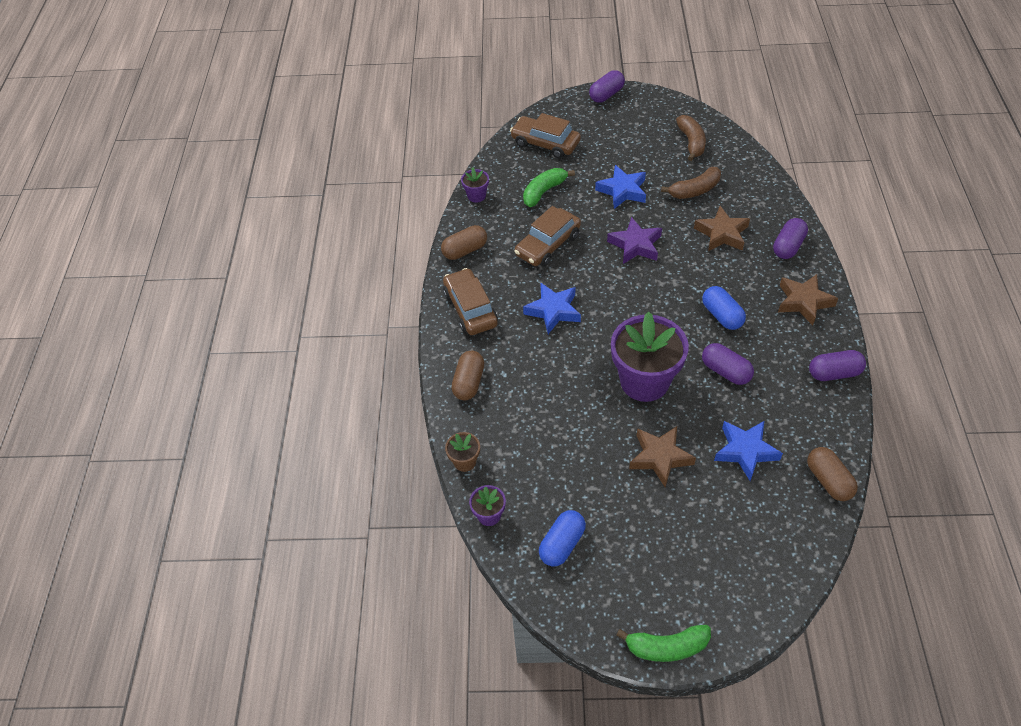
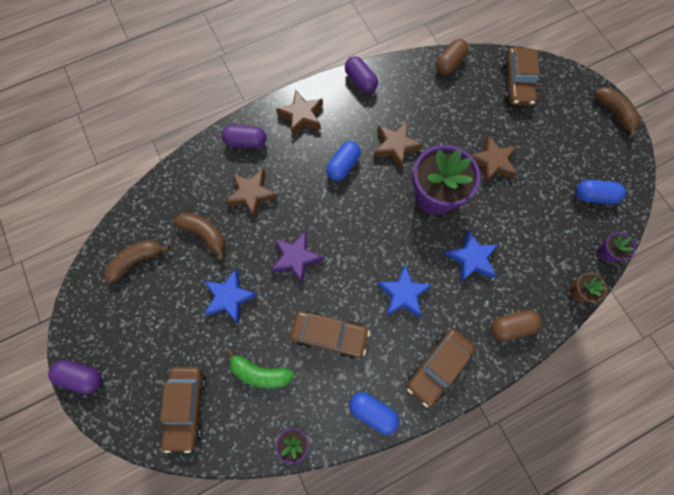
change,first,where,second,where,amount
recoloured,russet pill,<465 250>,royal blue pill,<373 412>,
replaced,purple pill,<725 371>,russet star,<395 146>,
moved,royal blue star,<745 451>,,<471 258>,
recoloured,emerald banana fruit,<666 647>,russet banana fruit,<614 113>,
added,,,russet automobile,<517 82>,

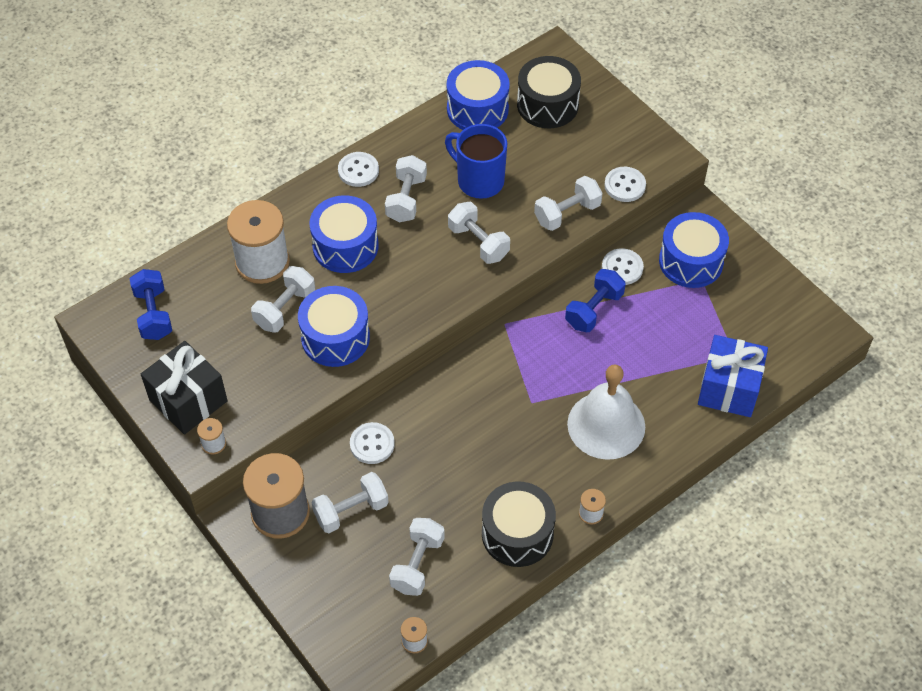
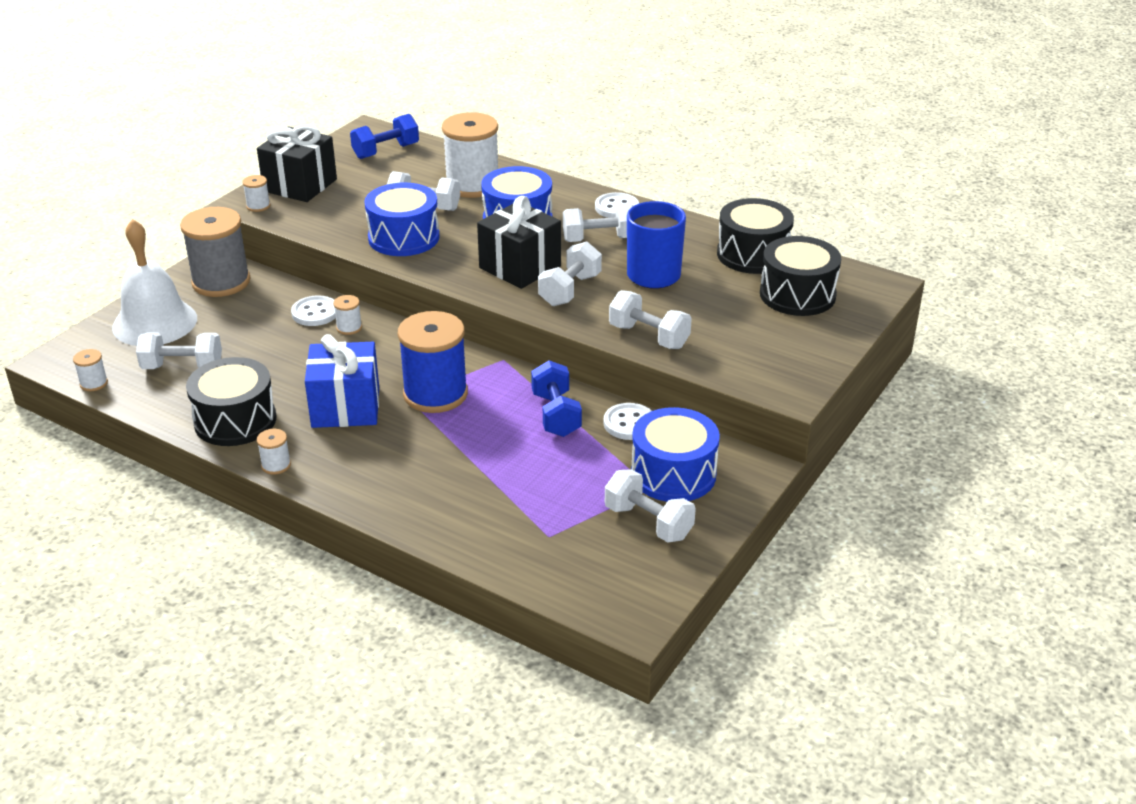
change,first,where,second,where,amount
recoloured,royal blue drum,<477 109>,jet-black drum,<753 254>,
removed,white button,<625 185>,,,
turned,royal blue hand weight,<594 310>,,<556 415>,60 degrees clockwise
moved,royal blue wrapped gift,<728 388>,,<345 407>,
moved,white school bell,<606 425>,,<155 322>,
moved,white hand weight,<351 511>,,<648 522>,
added,,,jet-black wrapped gift,<520 267>,
added,,,white spool,<349 328>,
added,,,royal blue spool,<435 394>,

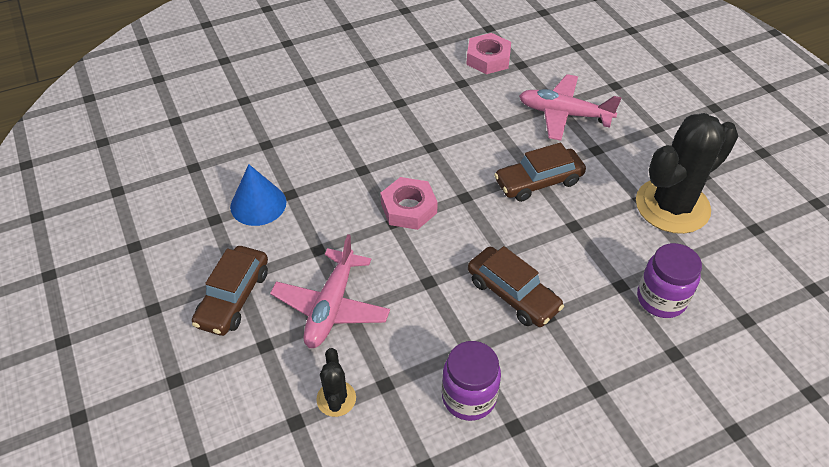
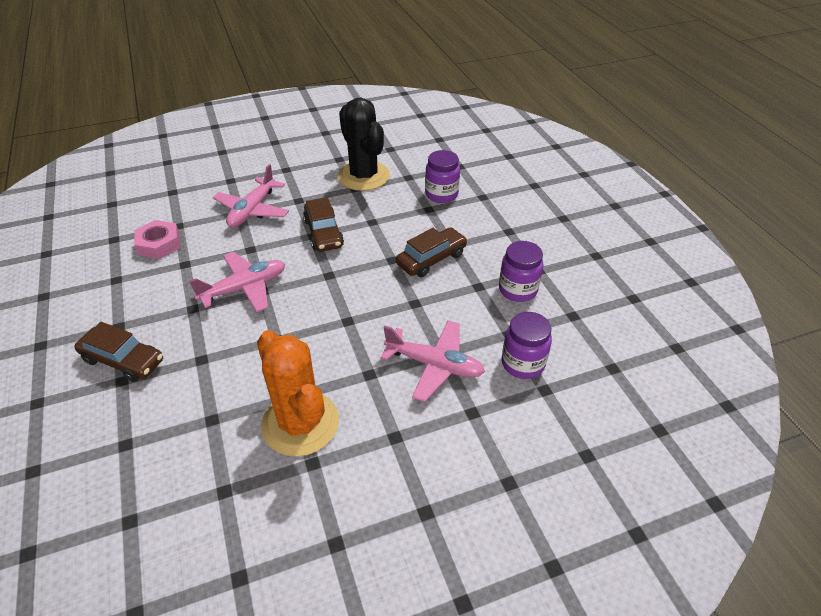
change,first,where,second,where,amount
replaced,royal blue cone,<258 204>,bright orange saguaro cactus,<300 423>,
removed,pink nut,<408 208>,,,
moved,russet automobile,<233 297>,,<123 360>,
replaced,jet-black saguaro cactus,<336 399>,purple jam jar,<523 363>,
added,,,pink toy plane,<244 288>,

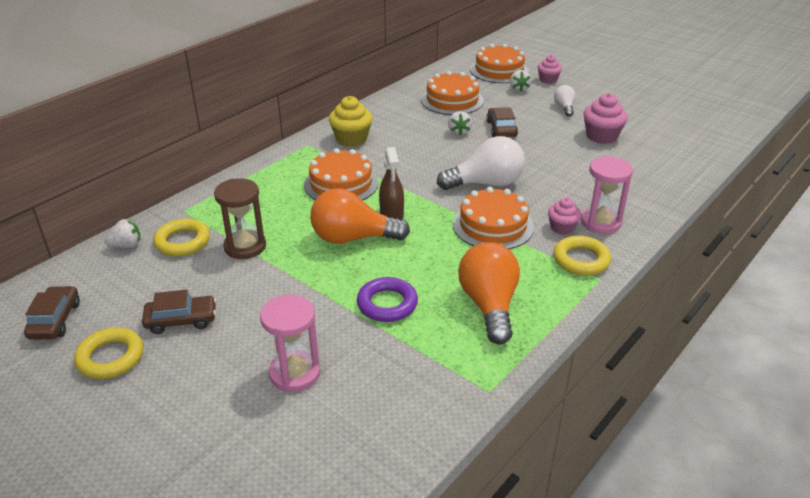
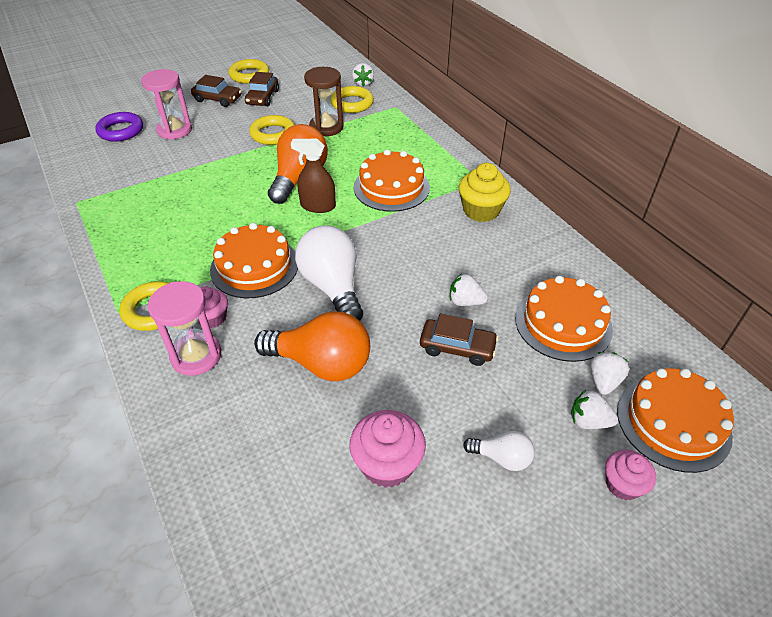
change,first,where,second,where,amount
turned,white light bulb,<486 183>,,<332 287>,150 degrees clockwise
moved,bright orange light bulb,<489 305>,,<321 363>,
moved,purple torus,<387 304>,,<121 131>,
moved,russet automobile,<55 320>,,<218 99>,
added,,,golden torus,<273 134>,
added,,,white strawberry,<603 381>,

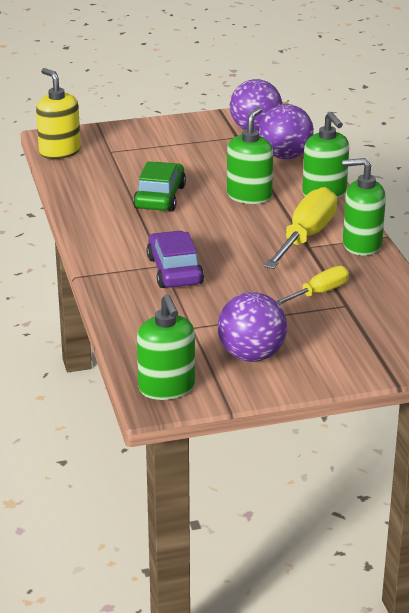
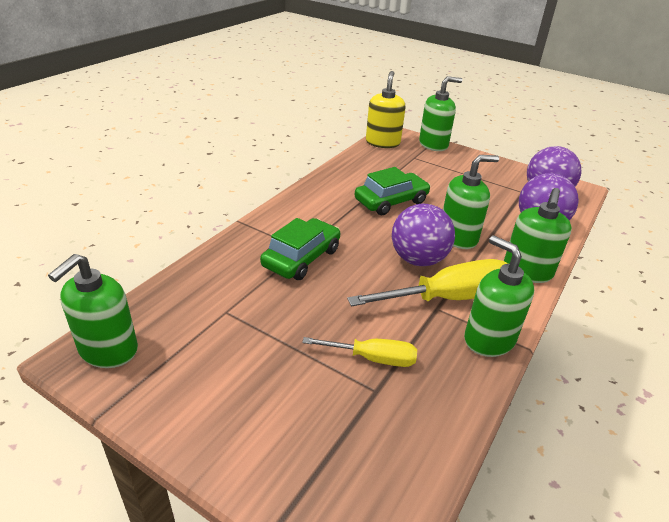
change,first,where,second,where,amount
recoloured,purple automobile,<174 270>,emerald automobile,<301 258>,
moved,purple play ball,<251 355>,,<418 259>,
added,,,emerald pump bottle,<433 144>,

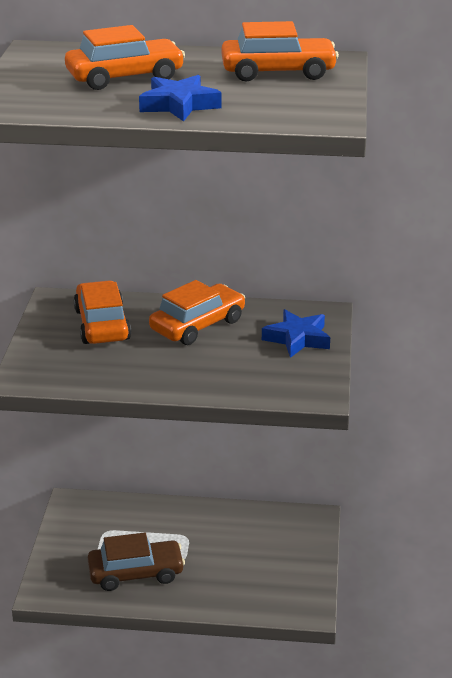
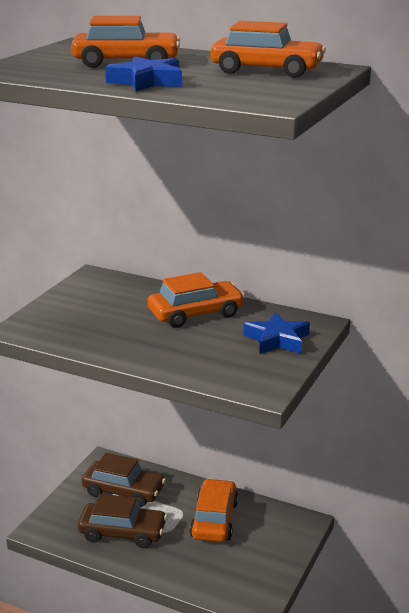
change,first,where,second,where,amount
moved,bright orange automobile,<102 324>,,<214 519>,
added,,,russet automobile,<123 491>,

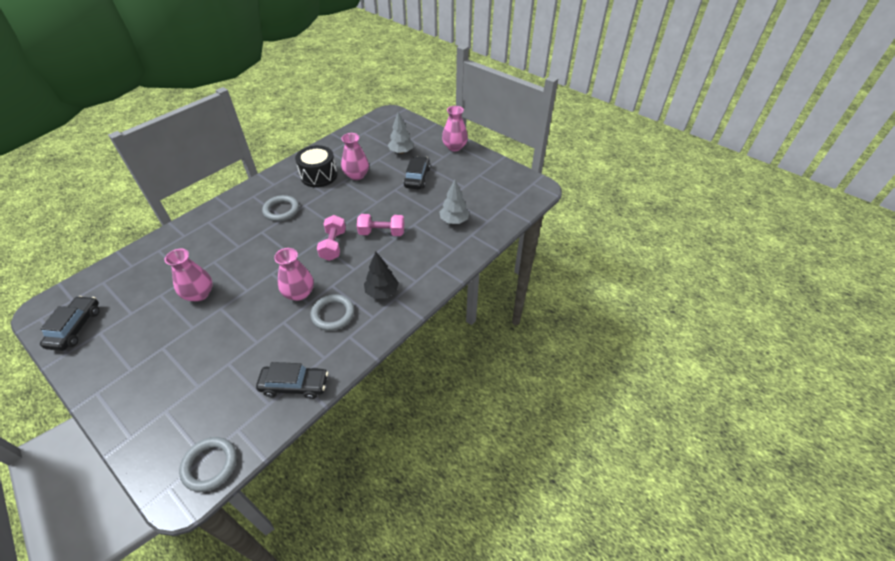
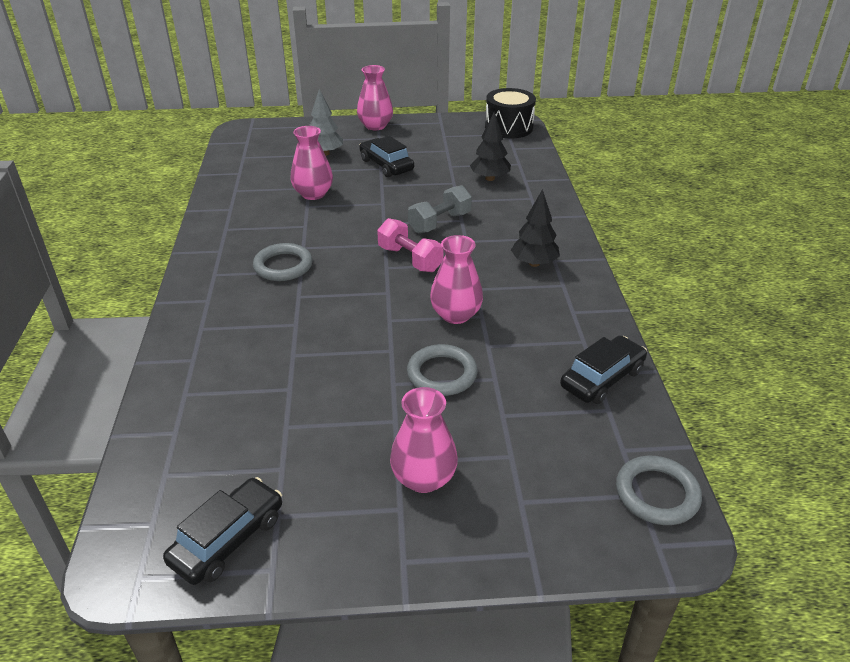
change,first,where,second,where,amount
moved,jet-black drum,<319 176>,,<508 127>,
recoloured,ash-grey fir tree,<454 220>,jet-black fir tree,<490 178>,
recoloured,pink hand weight,<382 233>,ash-grey hand weight,<439 223>,
moved,pink flower vase,<199 294>,,<423 478>,
moved,ash-grey torus,<333 314>,,<442 374>,
turned,jet-black automobile,<76 328>,,<228 539>,75 degrees clockwise

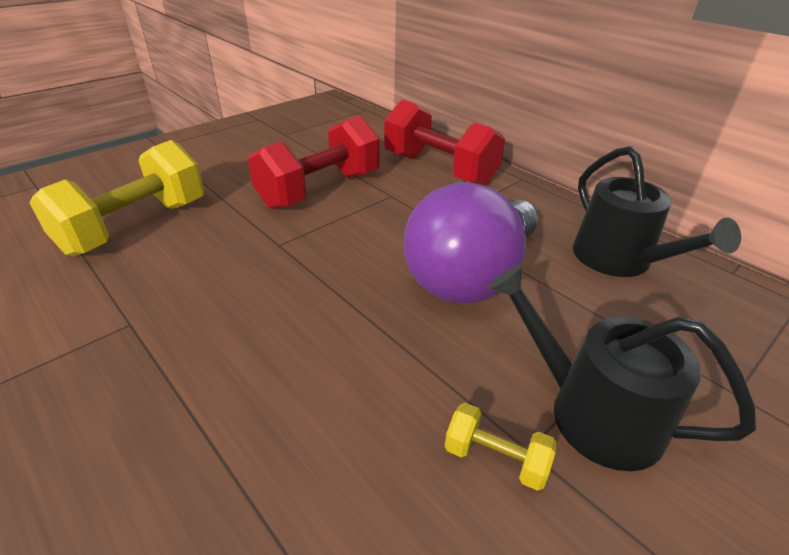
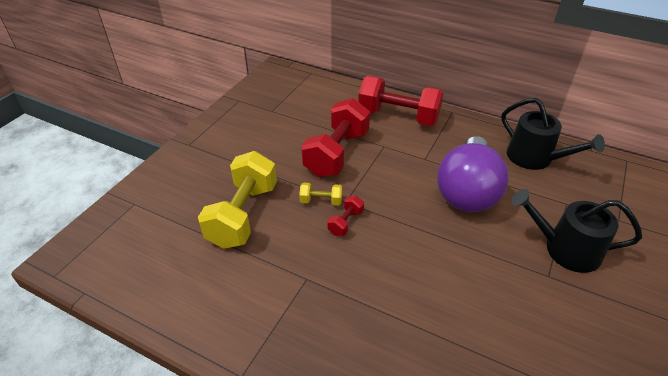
change,first,where,second,where,amount
moved,golden hand weight,<495 458>,,<321 201>,
added,,,crimson hand weight,<345 222>,

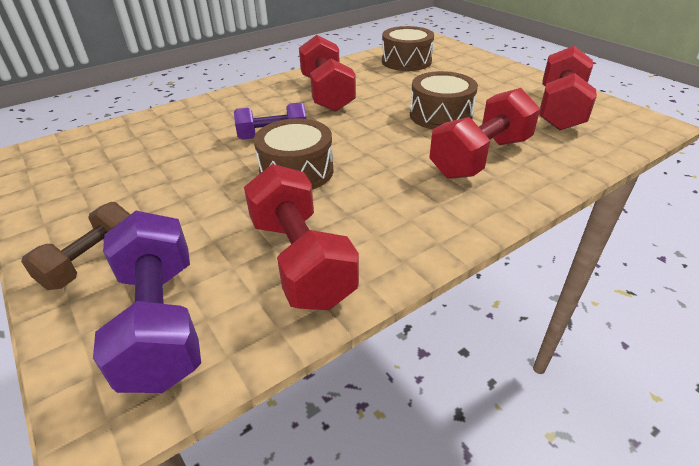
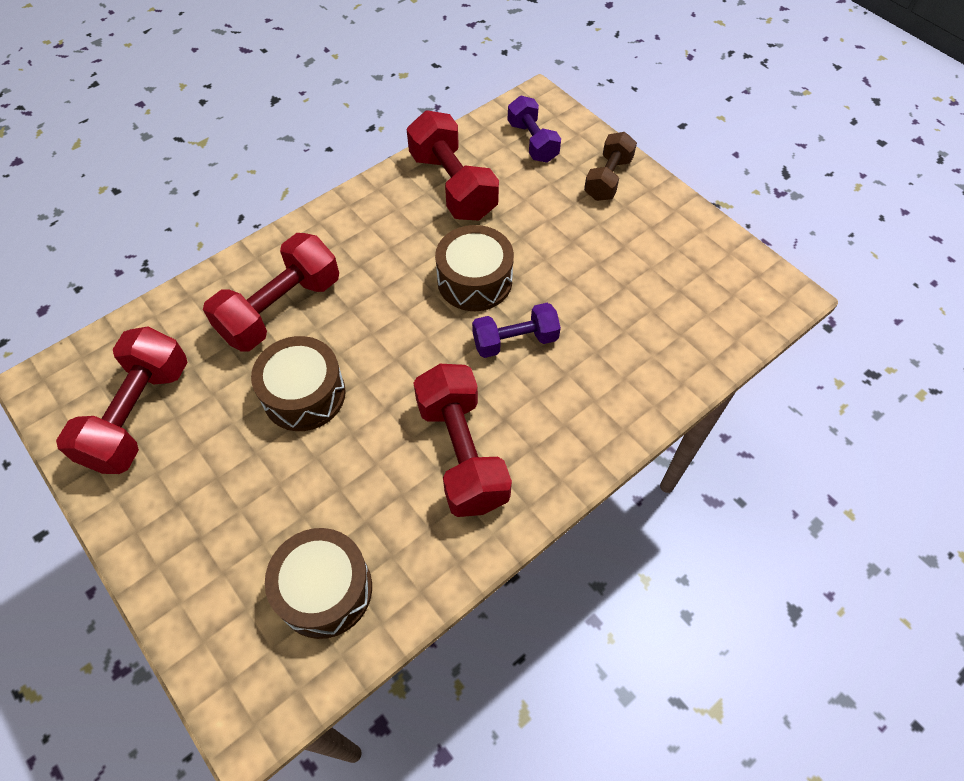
change,first,where,second,where,amount
resized,purple hand weight,<161 322>,,<532 142>,x0.63

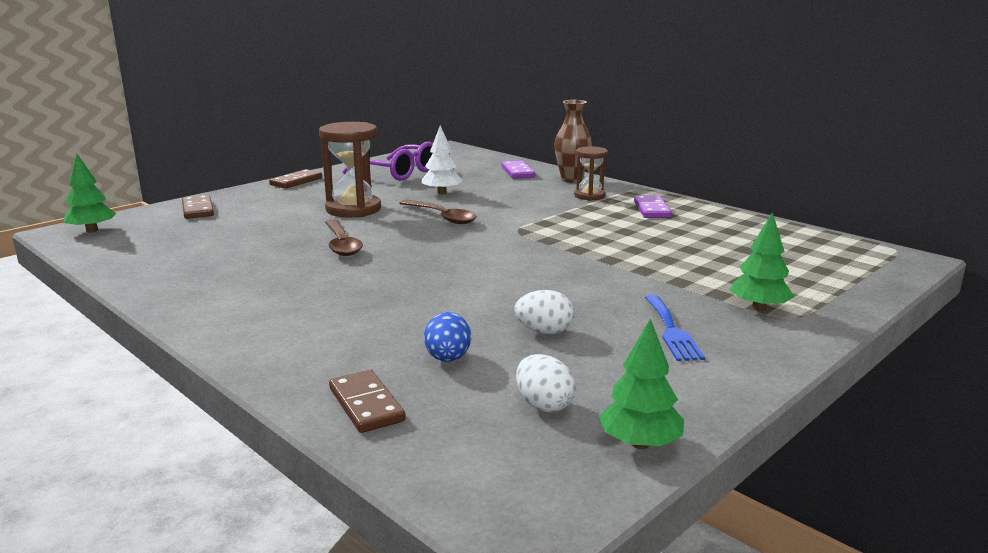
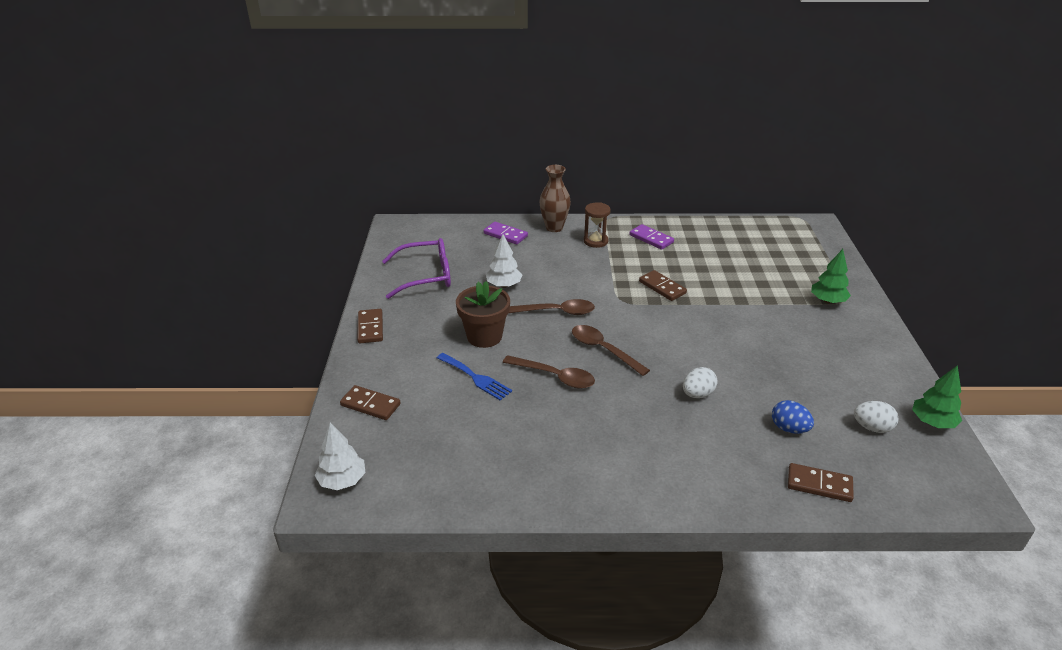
change,first,where,second,where,amount
replaced,russet hourglass,<353 209>,russet flower pot,<484 336>,
recoloured,emerald fir tree,<92 230>,white fir tree,<342 480>,
moved,white egg shape,<544 332>,,<697 394>,
moved,royal blue dinner fork,<671 331>,,<475 378>,
added,,,russet domino tile,<662 287>,
added,,,russet teaspoon,<603 350>,

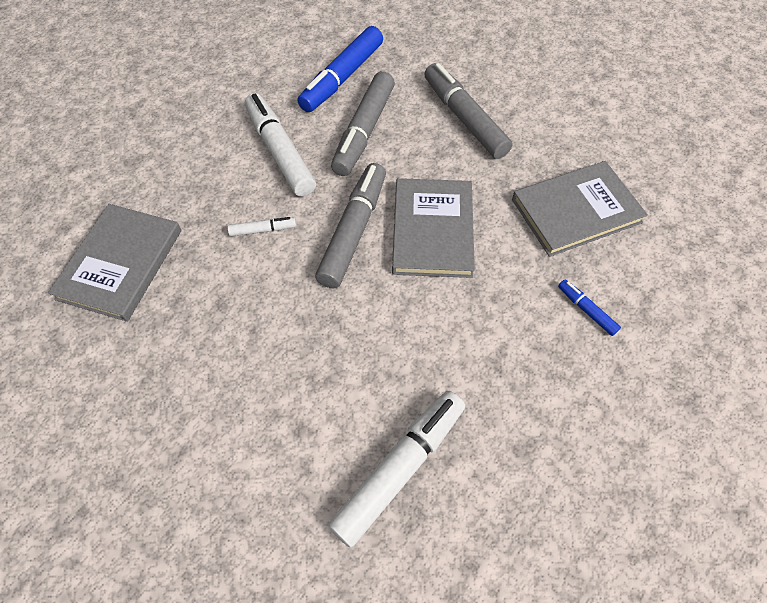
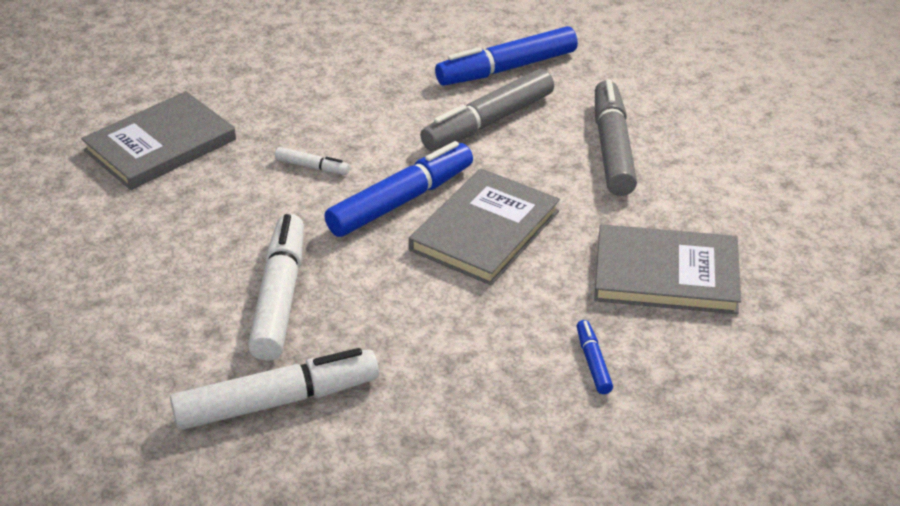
change,first,where,second,where,amount
moved,white marker pen,<280 151>,,<280 296>,
recoloured,ash-grey marker pen,<353 231>,royal blue marker pen,<401 201>,

